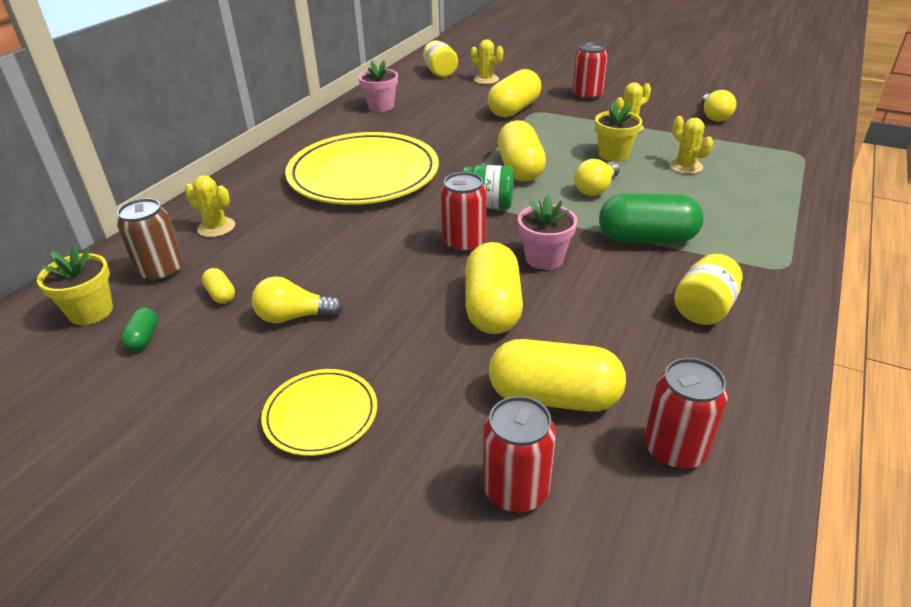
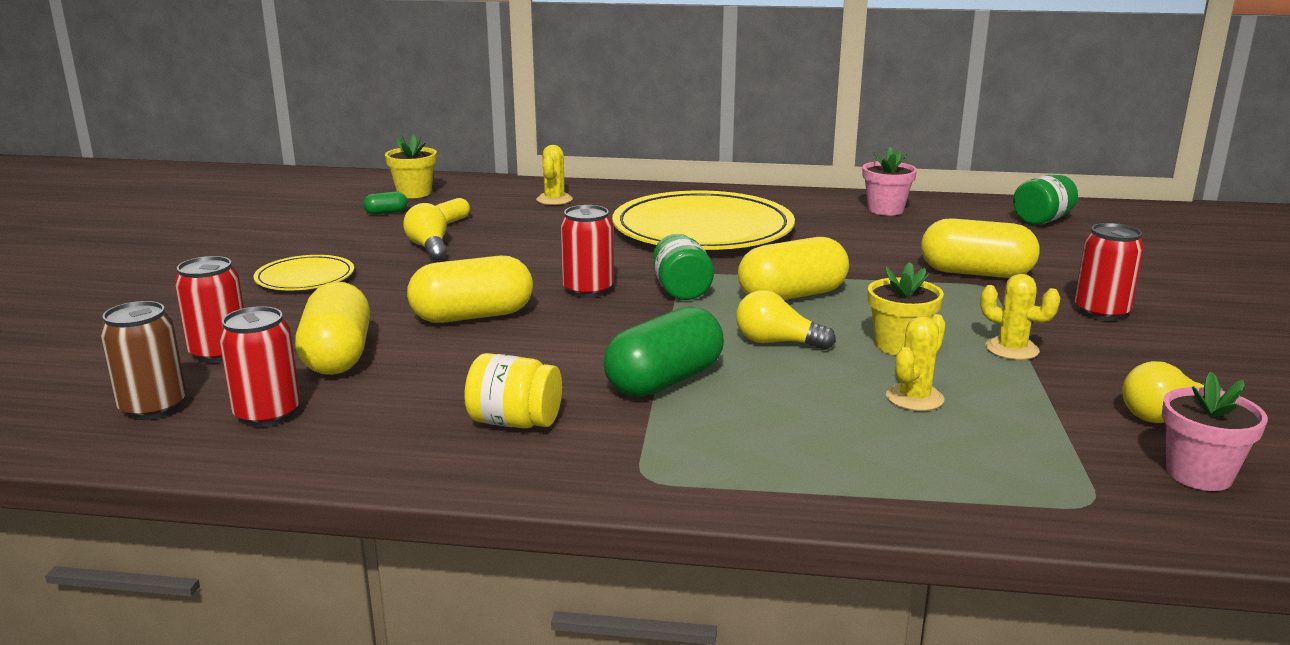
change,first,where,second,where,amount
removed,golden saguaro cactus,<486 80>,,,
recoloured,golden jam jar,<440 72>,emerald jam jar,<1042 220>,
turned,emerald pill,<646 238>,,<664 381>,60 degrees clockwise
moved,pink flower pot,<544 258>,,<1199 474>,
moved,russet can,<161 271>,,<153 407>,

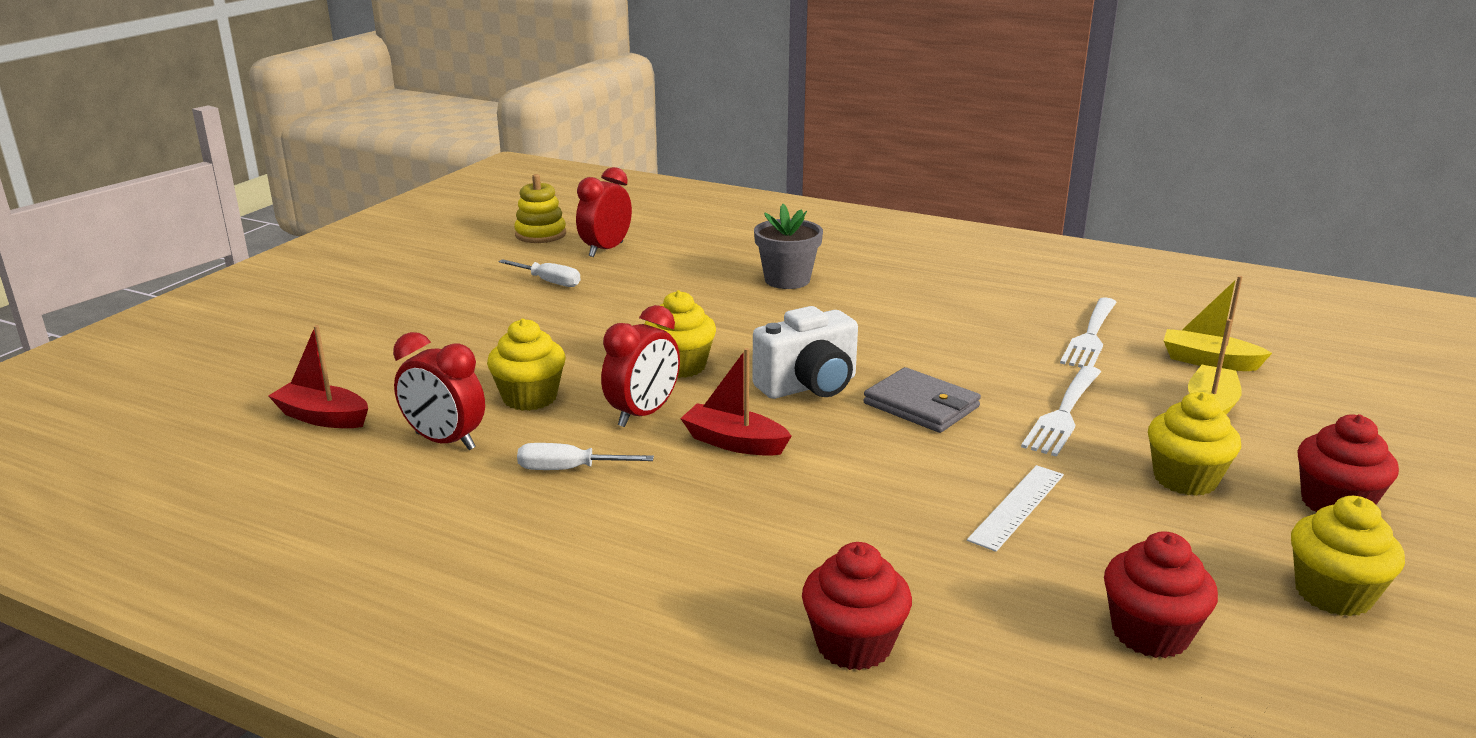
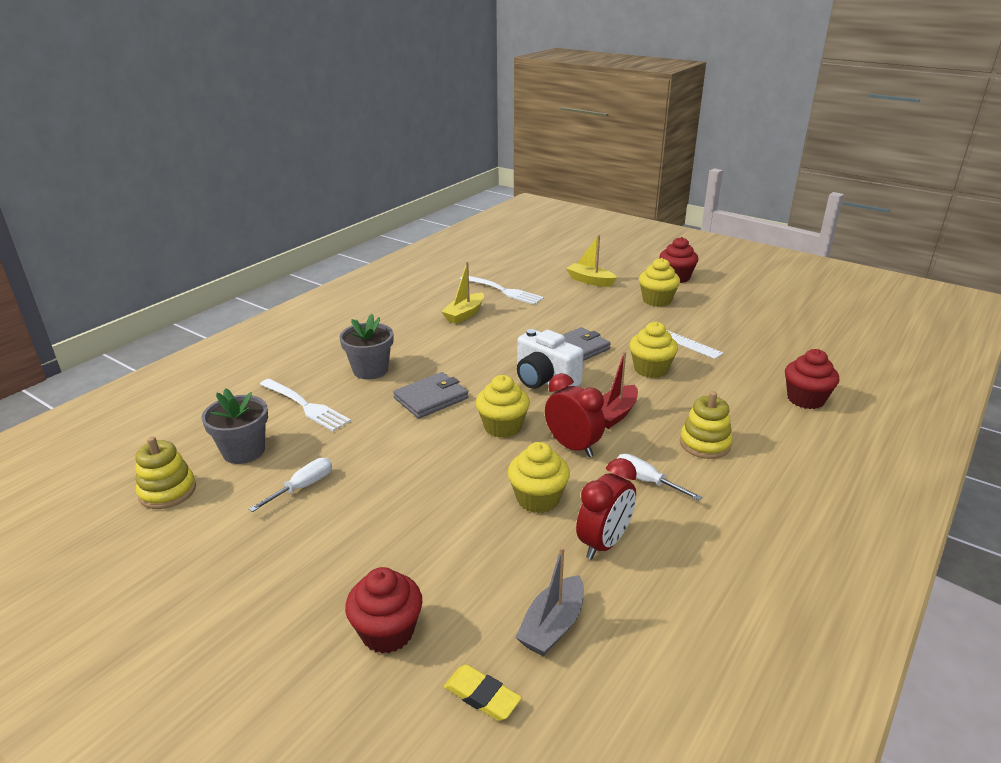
change,first,where,second,where,amount
replaced,crimson clock,<606 250>,ash-grey flower pot,<244 451>,
moved,golden sailboat,<1208 361>,,<464 314>,
turned,white camera,<809 386>,,<545 381>,150 degrees clockwise
recoloured,crimson sailboat,<323 417>,ash-grey sailboat,<552 626>,
moved,white dinner fork,<1063 413>,,<305 406>,
turned,white flat screwdriver,<569 469>,,<647 481>,120 degrees clockwise
moved,golden cupcake,<1333 594>,,<650 369>,
moved,crimson cupcake,<1150 633>,,<387 632>,
added,,,ash-grey wallet,<431 398>,
added,,,golden stacking rings,<705 444>,
added,,,golden eraser,<482 696>,

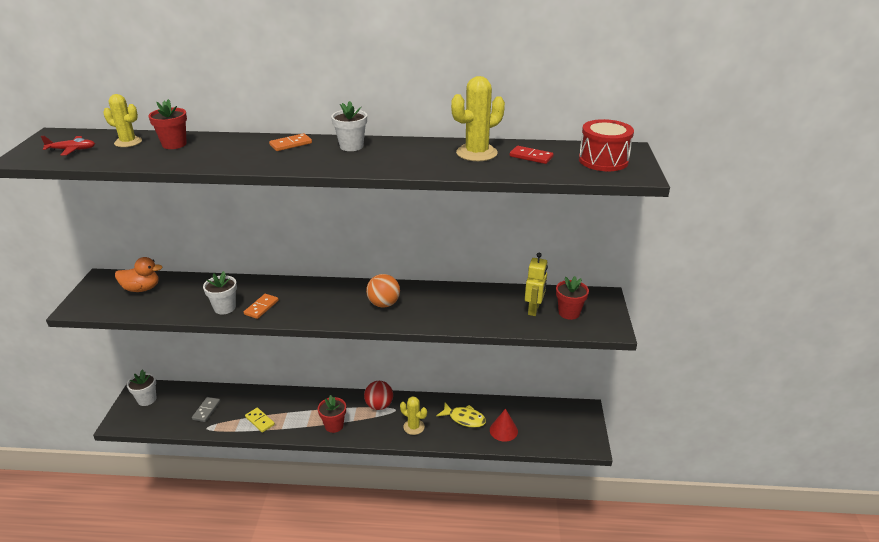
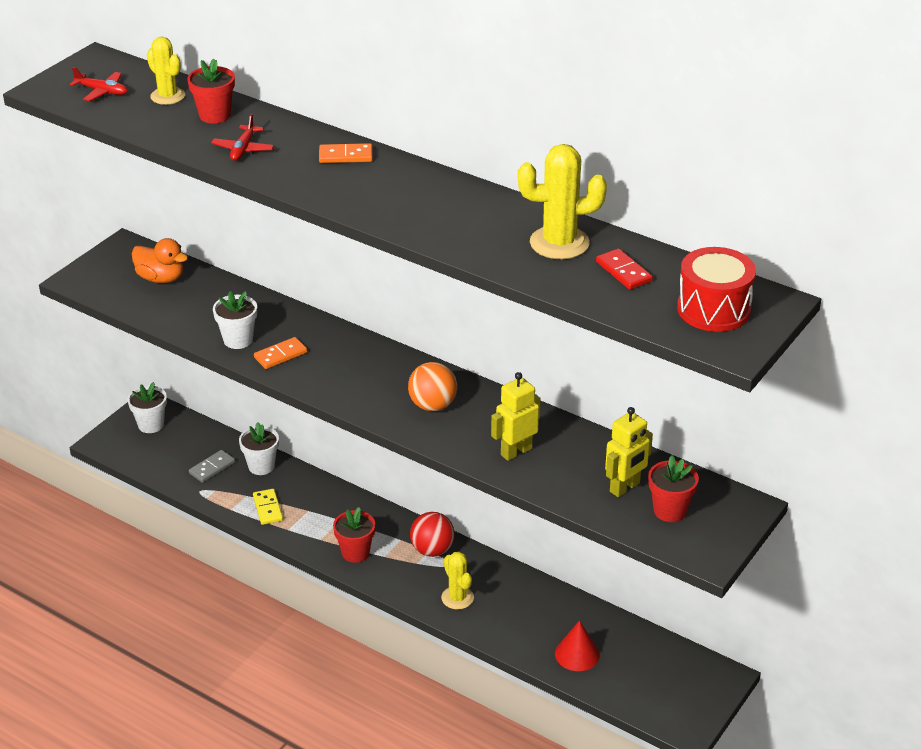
change,first,where,second,where,amount
moved,white flower pot,<351 146>,,<261 466>,
removed,golden fish figure,<464 418>,,,
added,,,crimson toy plane,<243 149>,
added,,,golden toy robot,<516 451>,

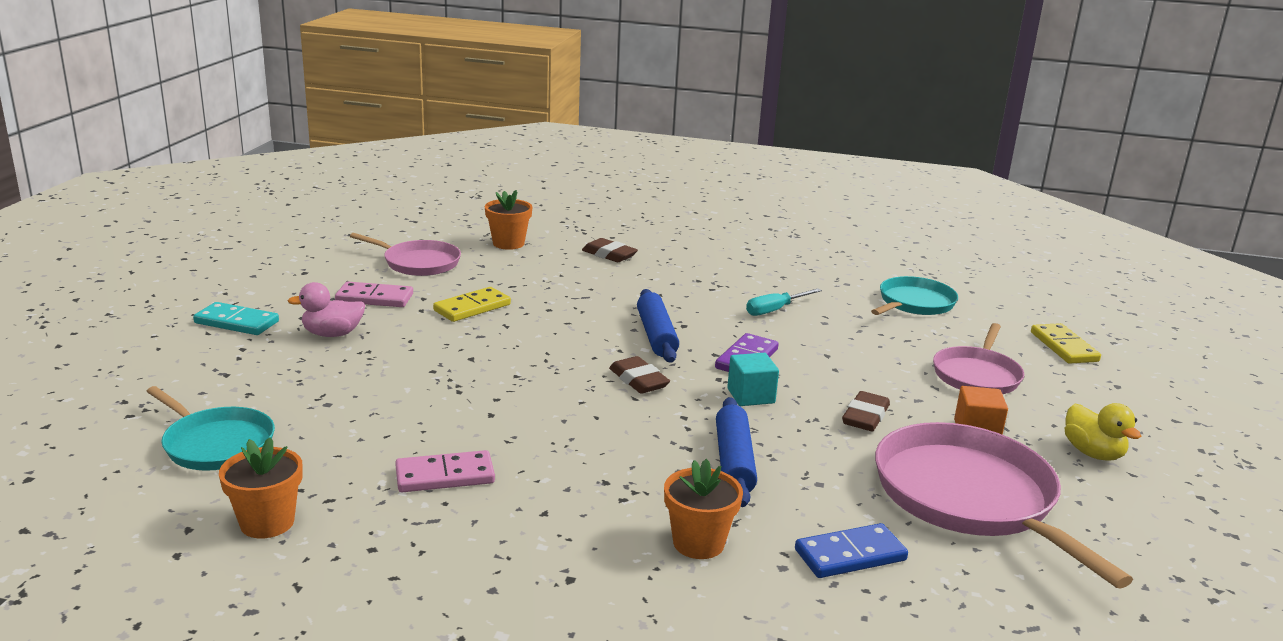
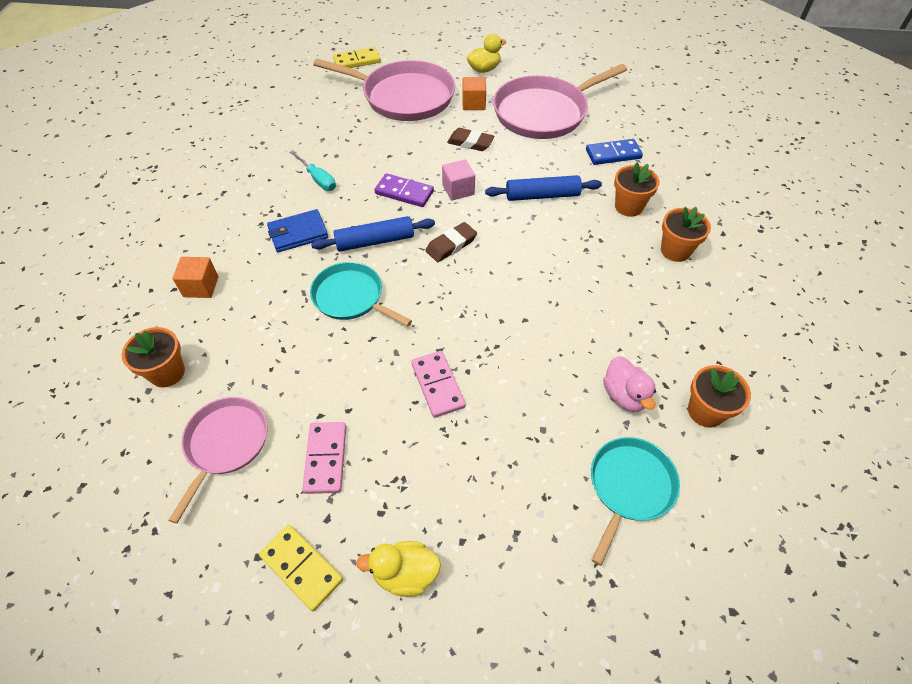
change,first,where,second,where,amount
replaced,russet eraser,<609 255>,bright orange solid cube,<201 287>,
moved,aqua pan,<914 303>,,<351 297>,
moved,pink rubber duck,<332 334>,,<624 395>,
moved,golden domino tile,<472 308>,,<301 568>,
replaced,aqua domino tile,<236 322>,golden rubber duck,<405 574>,
resized,pink pan,<977 375>,,<404 97>,x1.68
recoloured,aqua solid cube,<751 396>,pink solid cube,<458 190>,
moved,pink domino tile,<445 476>,,<437 385>,
turned,royal blue domino tile,<850 555>,,<613 154>,75 degrees counterclockwise
added,,,bright orange flower pot,<675 251>,
added,,,royal blue wallet,<298 233>,

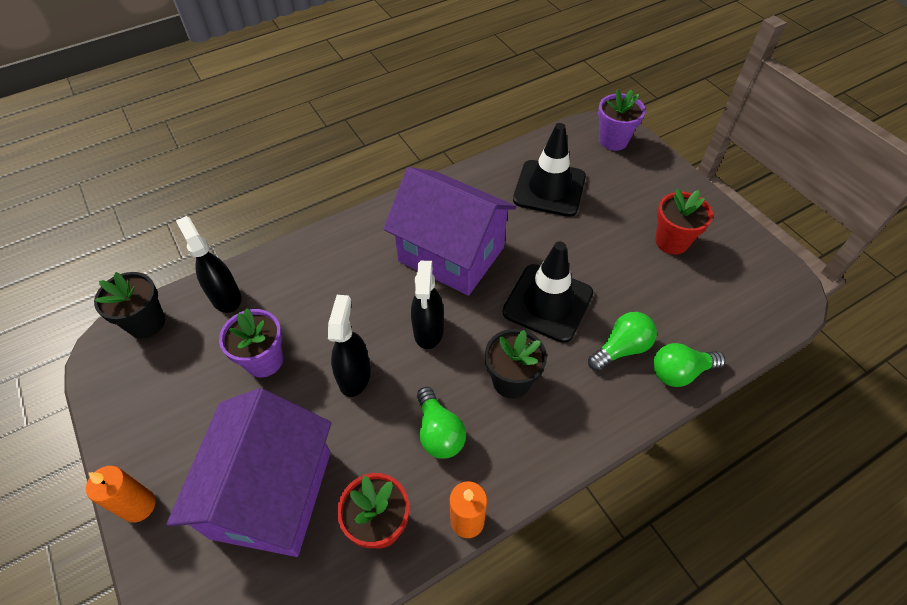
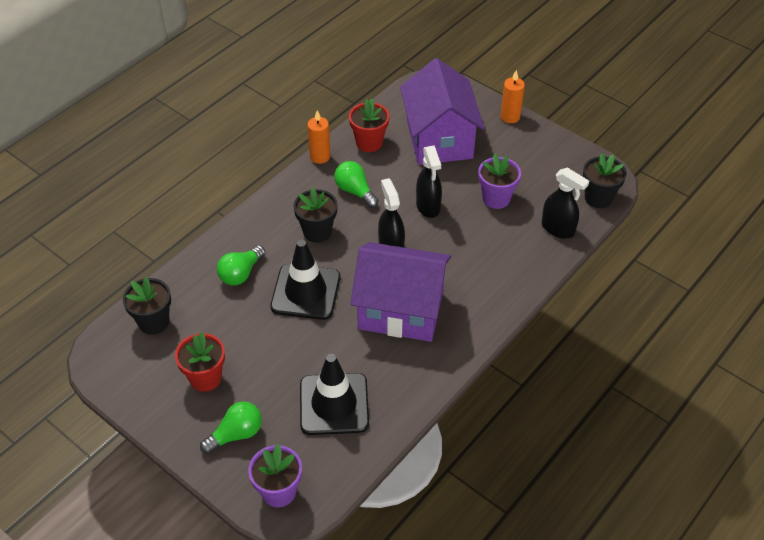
change,first,where,second,where,amount
moved,emerald light bulb,<680 372>,,<236 434>,
added,,,jet-black flower pot,<154 322>,

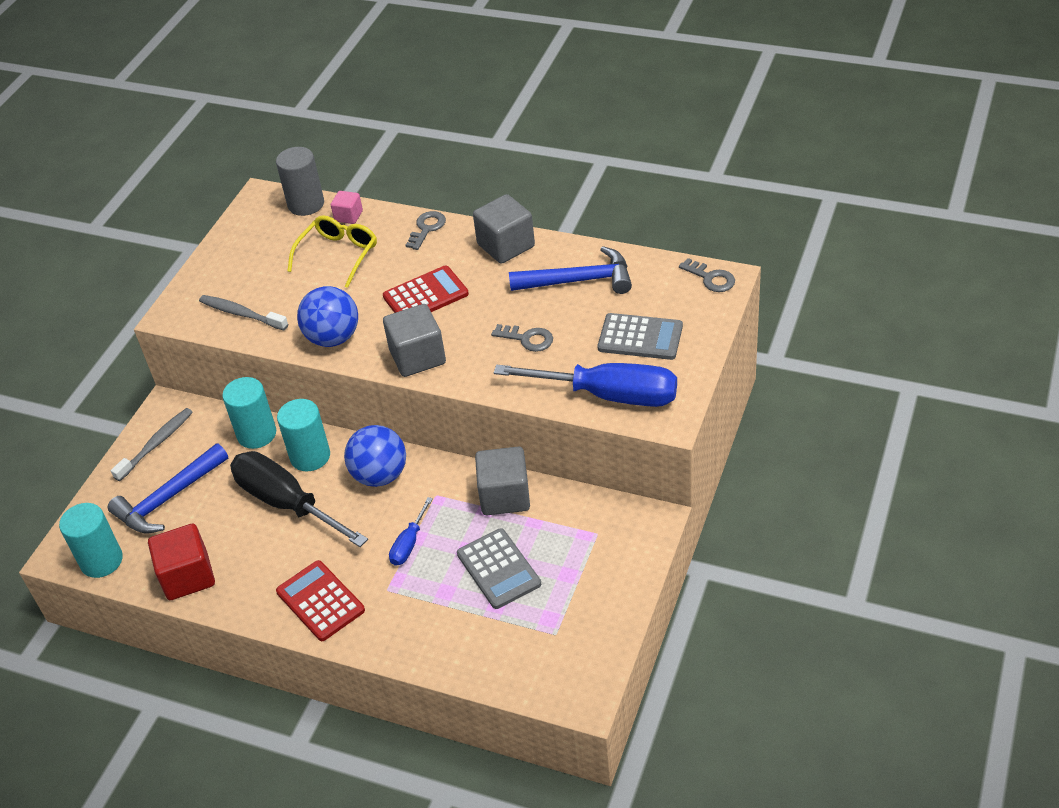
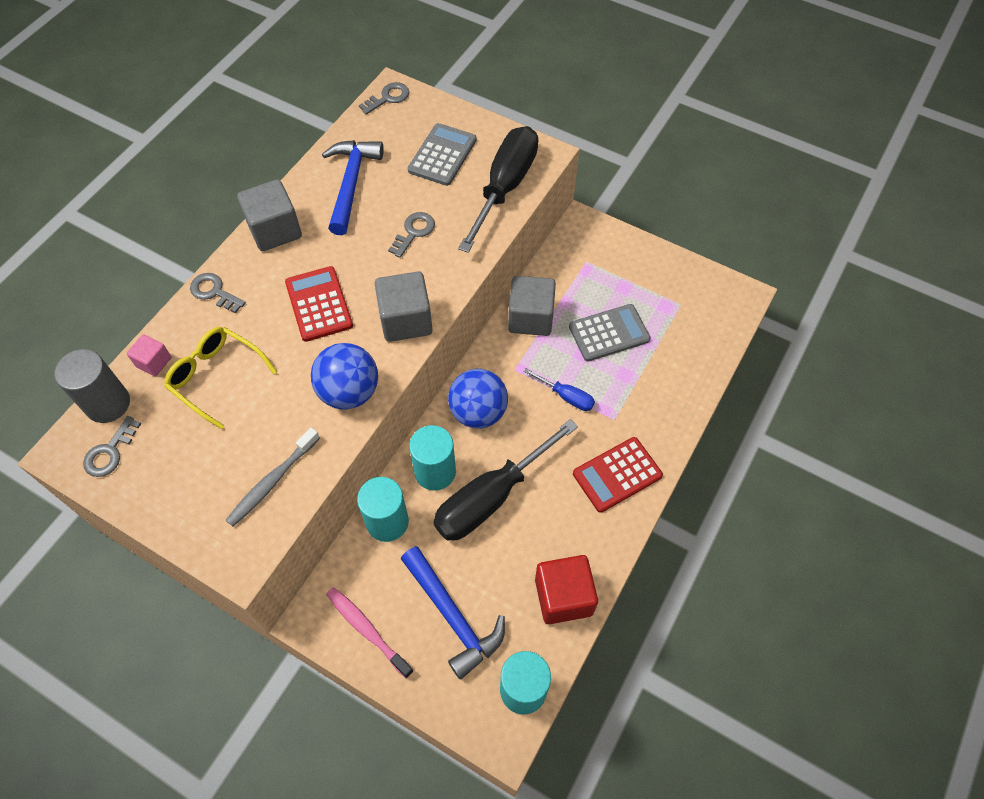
change,first,where,second,where,amount
recoloured,royal blue flat screwdriver,<609 395>,jet-black flat screwdriver,<505 187>,
recoloured,ash-grey dental brush,<156 444>,pink dental brush,<367 630>,
added,,,ash-grey latchkey,<110 452>,

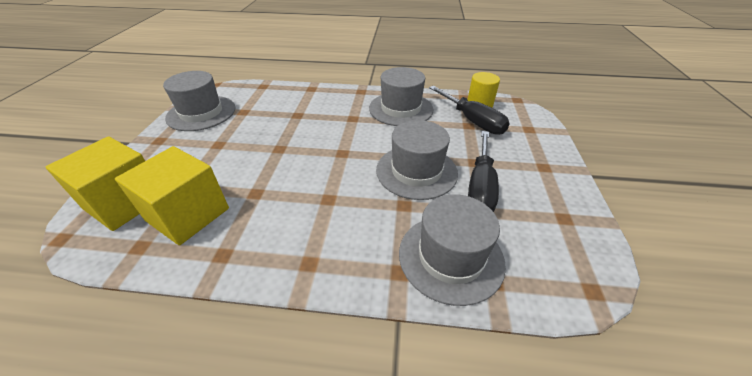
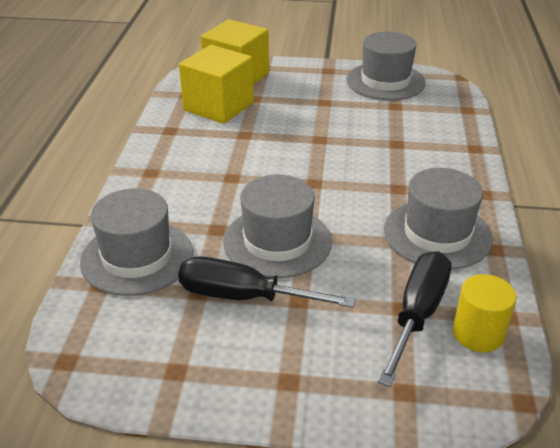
change,first,where,second,where,amount
turned,jet-black flat screwdriver,<472 121>,,<417 314>,150 degrees clockwise

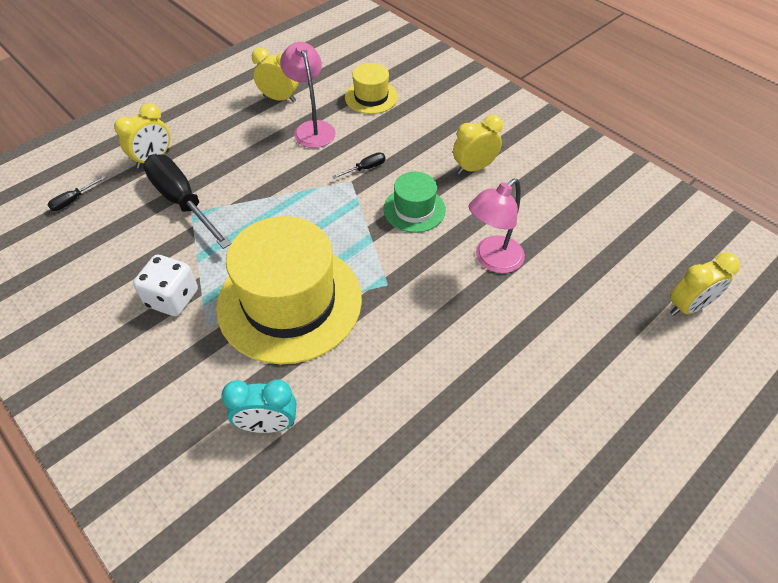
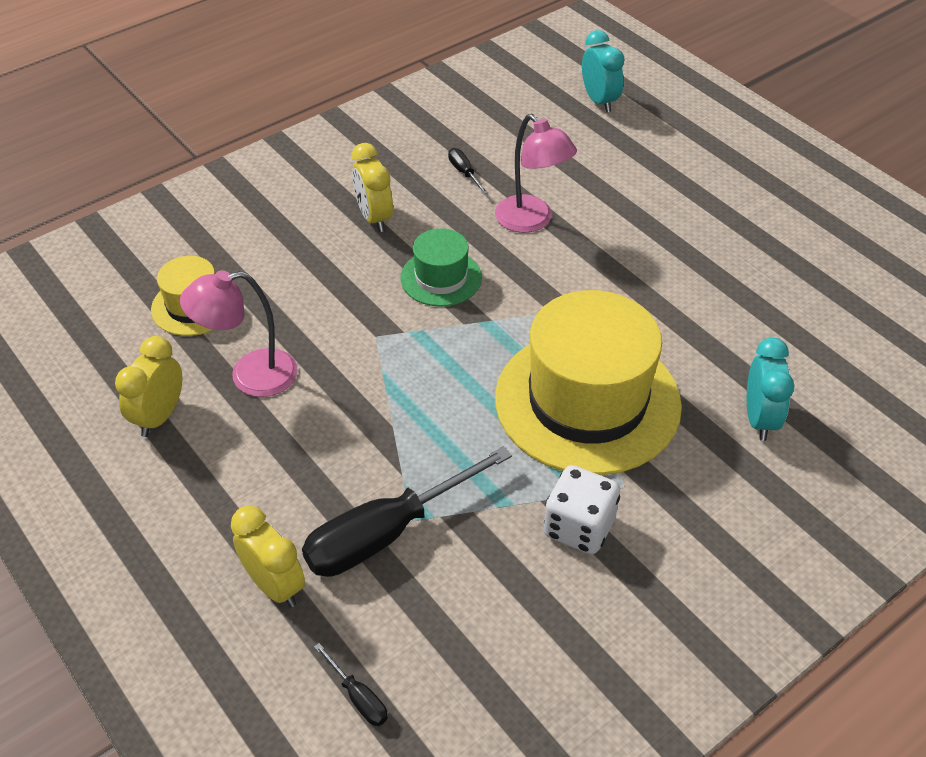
change,first,where,second,where,amount
moved,jet-black flat screwdriver,<365 168>,,<464 173>,
recoloured,golden clock,<688 307>,aqua clock,<599 101>,

